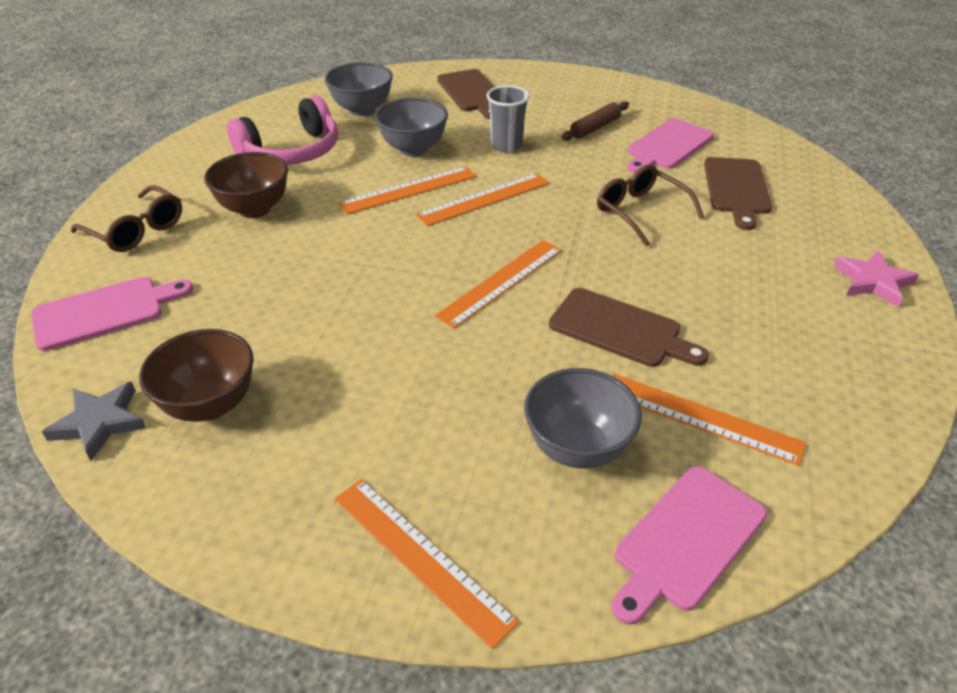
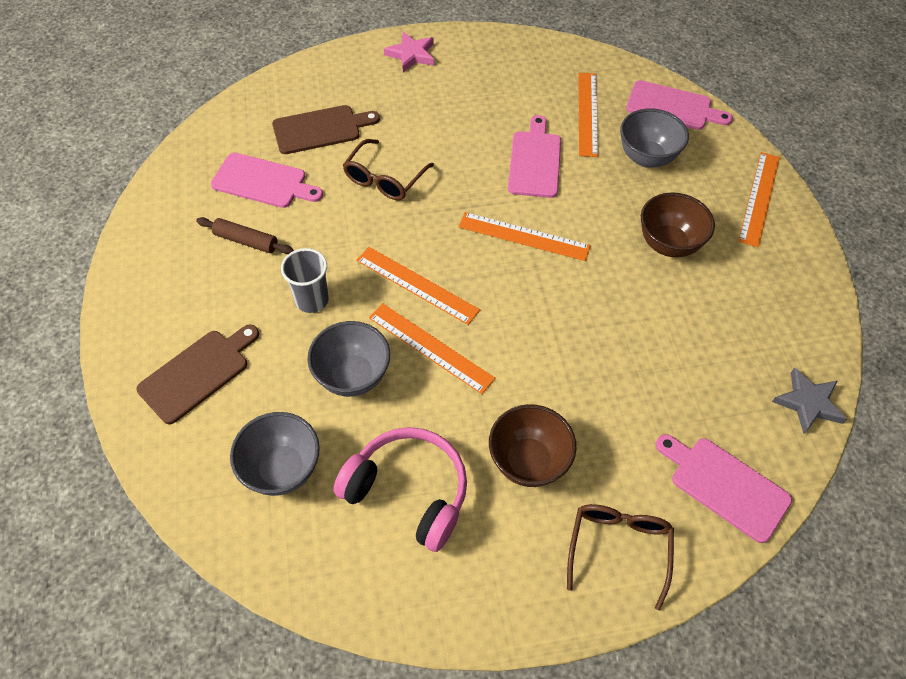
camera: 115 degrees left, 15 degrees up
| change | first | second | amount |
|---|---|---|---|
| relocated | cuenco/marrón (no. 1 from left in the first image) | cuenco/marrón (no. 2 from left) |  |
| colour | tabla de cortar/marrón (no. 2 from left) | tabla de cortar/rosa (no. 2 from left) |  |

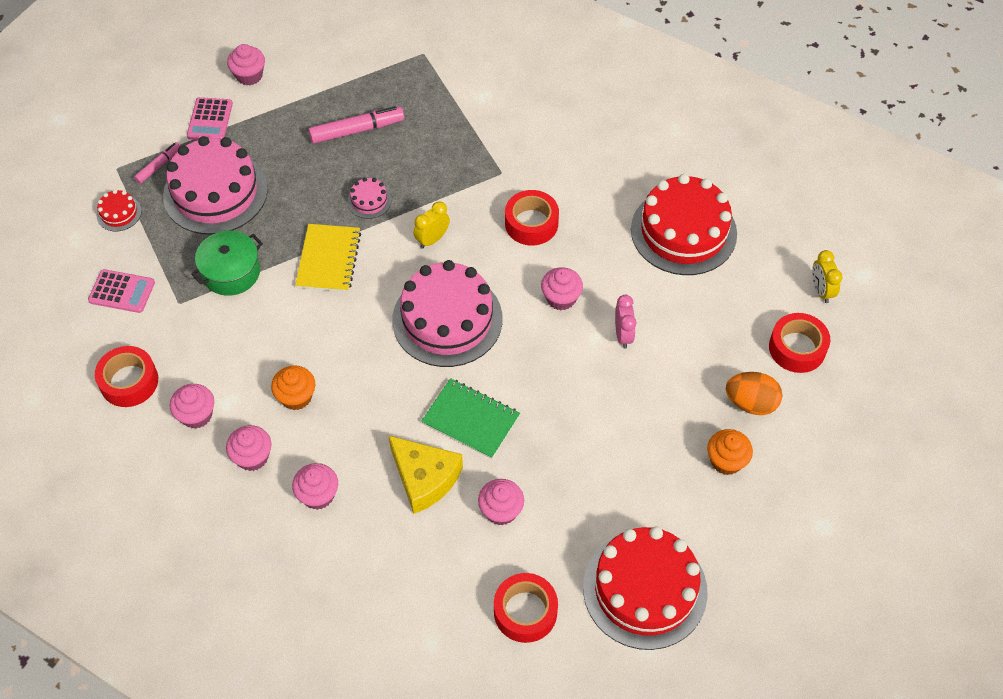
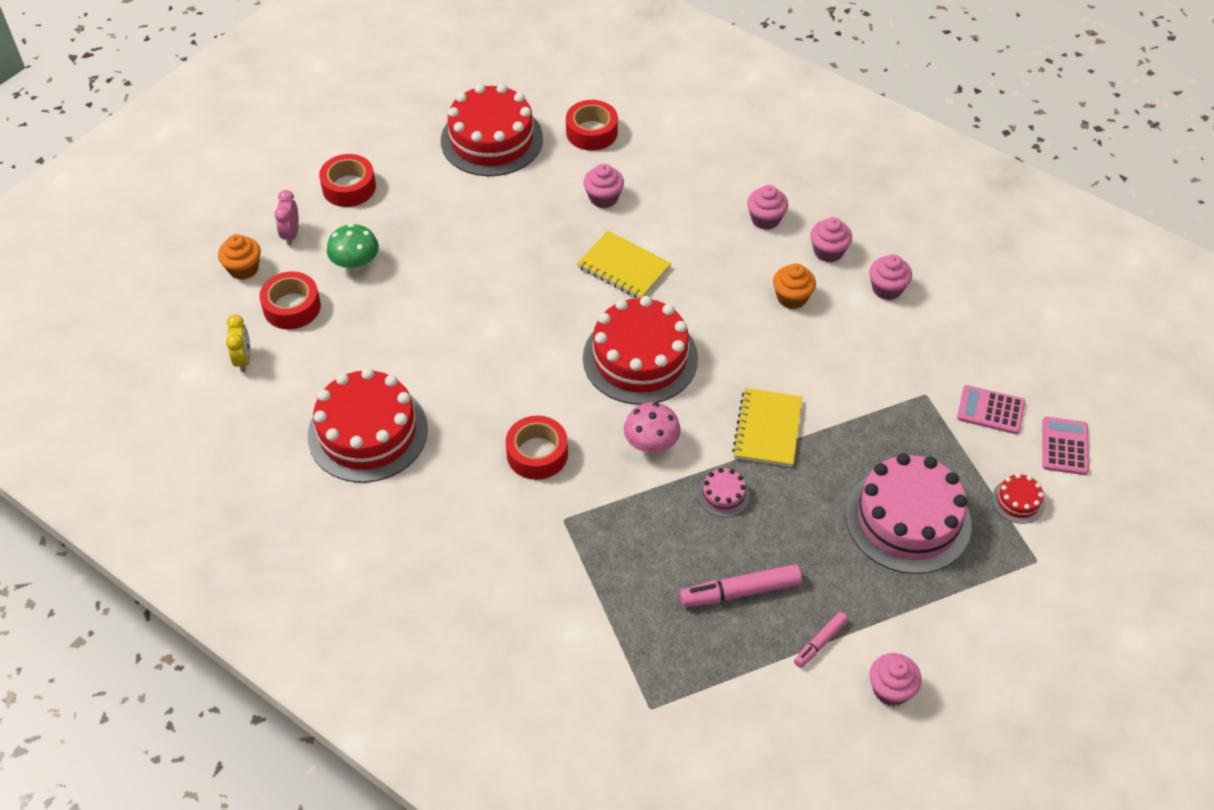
camera: 175 degrees left, 5 degrees down
| change | first | second | amount |
|---|---|---|---|
| missing | olla/verde |  |  |
| missing | queso/amarillo |  |  |
| missing | magdalena/rosa (no. 6 from left) |  |  |
| relocated | cinta adhesiva/rojo (no. 1 from left in the first image) | cinta adhesiva/rojo (no. 2 from left) |  |
| relocated | rotulador/rosa (no. 1 from left in the first image) | rotulador/rosa (no. 2 from left) |  |
| relocated | calculadora/rosa (no. 2 from left) |  |  |
| relocated | despertador/rosa |  |  |
| relocated | magdalena/naranja (no. 2 from left in the first image) | magdalena/naranja (no. 1 from left) |  |
| exchanged | despertador/amarillo (no. 1 from left) | seta/rosa |  |
| exchanged | huevo/naranja | seta/verde |  |
| colour | tarta/rosa (no. 3 from left) | tarta/rojo (no. 3 from left) |  |
| colour | cuaderno/verde | cuaderno/amarillo (no. 1 from left) |  |

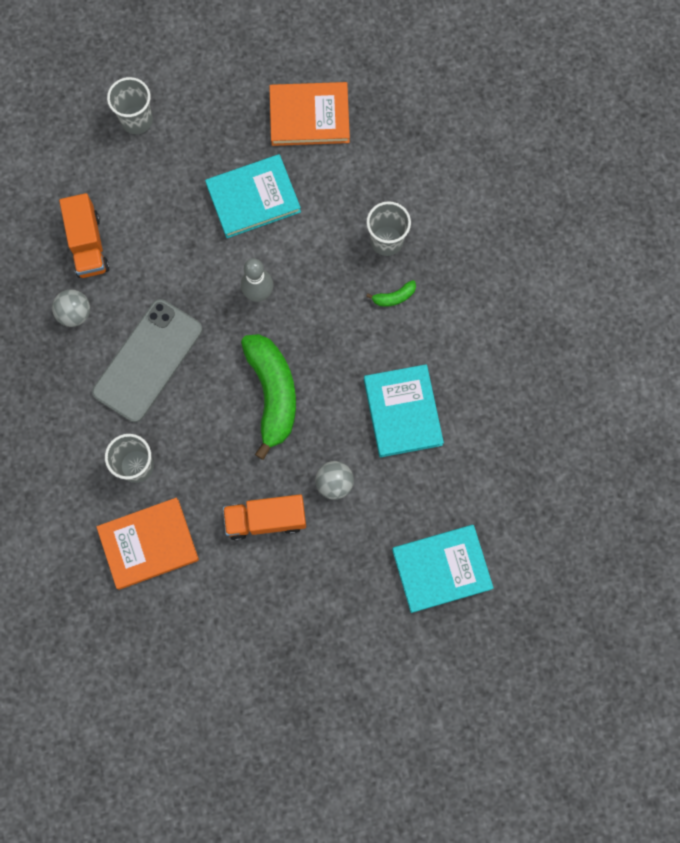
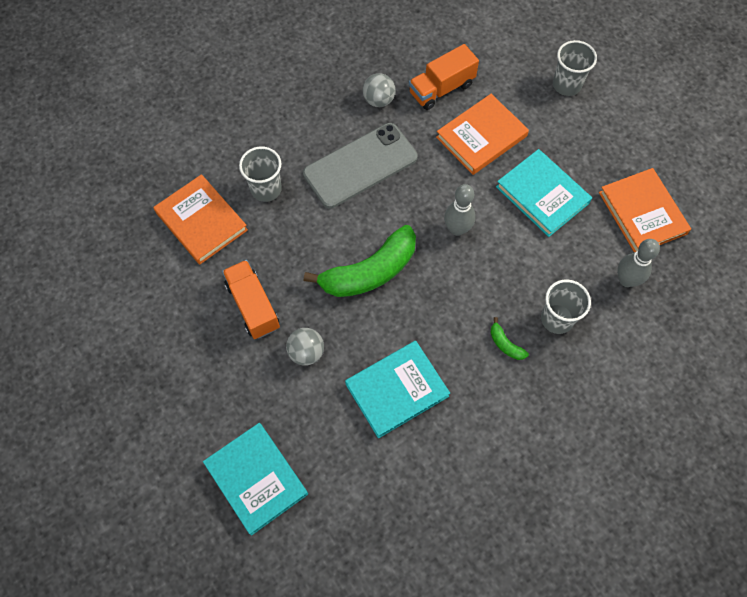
camera: 70 degrees right, 10 degrees down
| change | first | second | amount |
|---|---|---|---|
| appeared |  | libro/naranja (no. 2 from left) |  |
| appeared |  | bolo/gris (no. 2 from left) |  |
| spun | móvil/gris |  | 45 degrees counterclockwise |

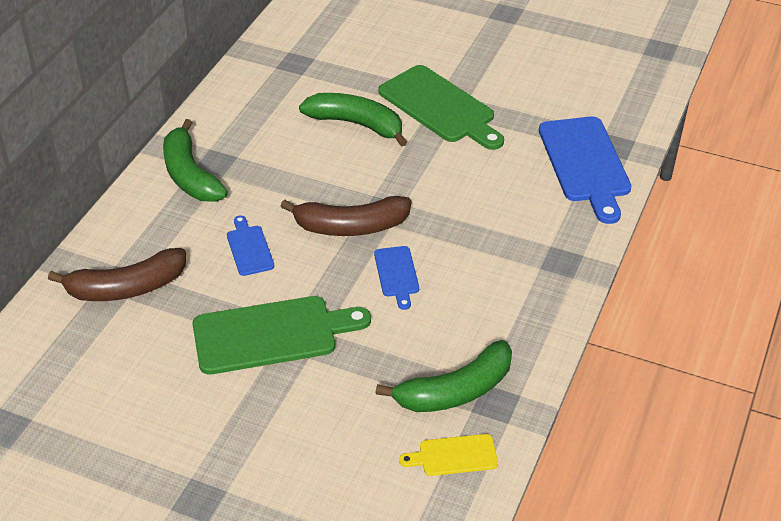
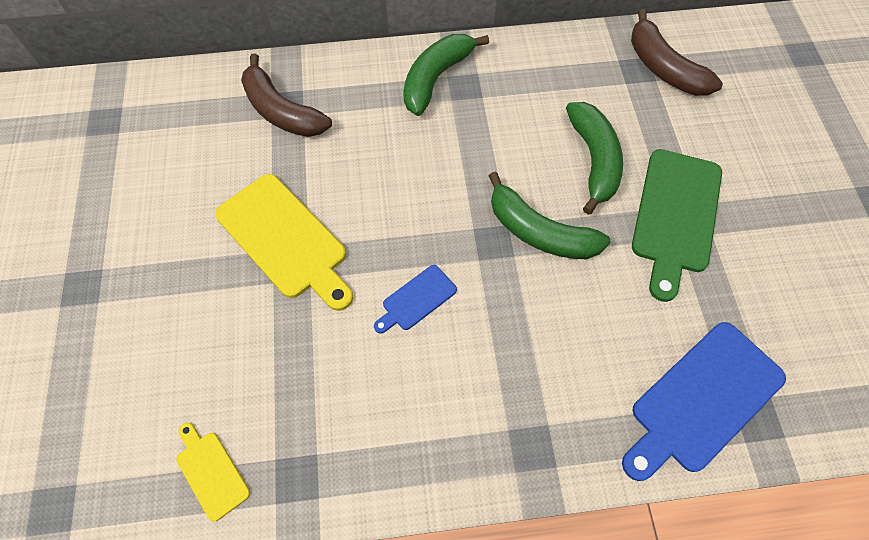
camera: 60 degrees right, 20 degrees up
| change | first | second | amount |
|---|---|---|---|
| missing | tabla de cortar/azul (no. 1 from left) |  |  |
| relocated | plátano/marrón (no. 2 from left) |  |  |
| relocated | plátano/verde (no. 3 from left in the first image) | plátano/verde (no. 2 from left) |  |
| colour | tabla de cortar/verde (no. 1 from left) | tabla de cortar/amarillo (no. 2 from left) |  |

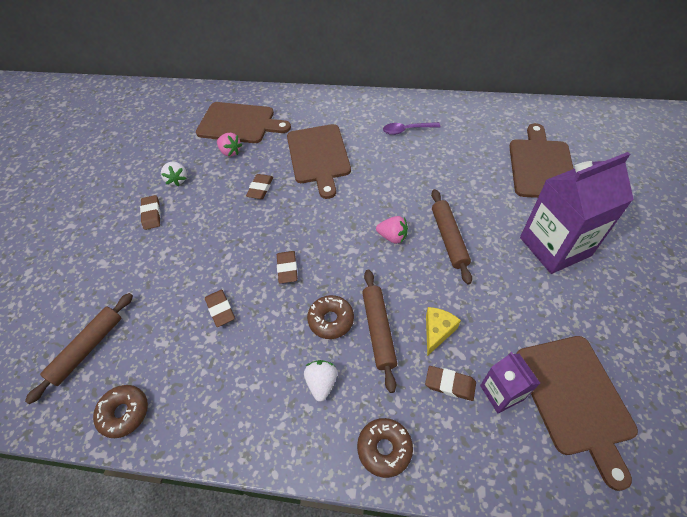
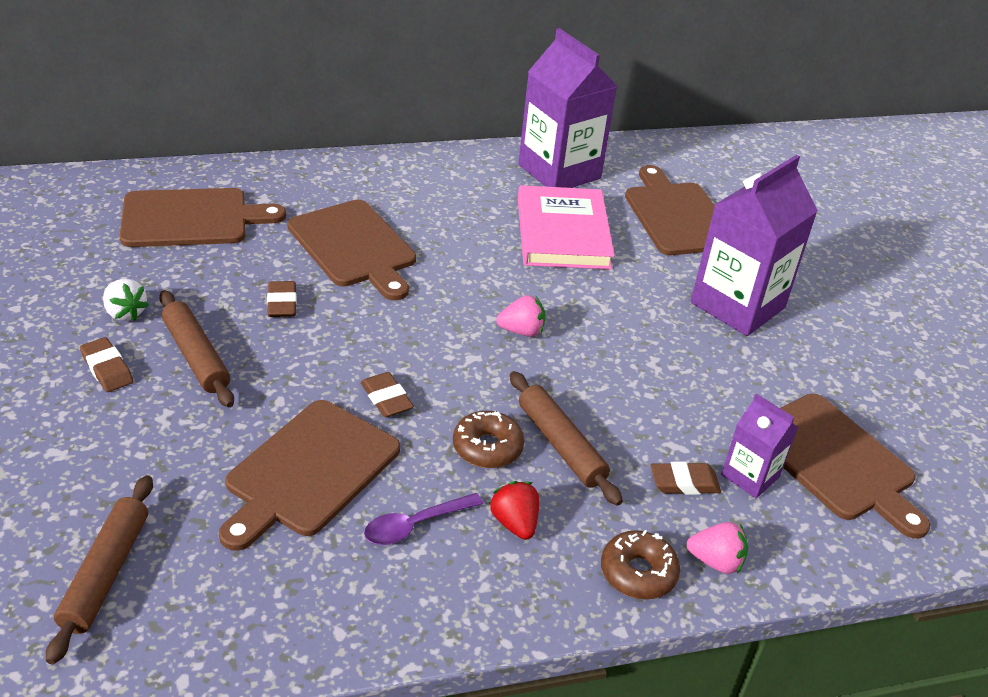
camera: 30 degrees left, 15 degrees down
| change | first | second | amount |
|---|---|---|---|
| missing | rosquilla/marrón (no. 1 from left) |  |  |
| missing | queso/amarillo |  |  |
| appeared |  | cartón de leche/morado (no. 1 from left) |  |
| appeared |  | libro/rosa |  |
| relocated | fresa/rosa (no. 1 from left in the first image) | fresa/rosa (no. 2 from left) |  |
| relocated | cuchara/morado |  |  |
| relocated | rodillo/marrón (no. 3 from left in the first image) | rodillo/marrón (no. 2 from left) |  |
| exchanged | goma de borrar/marrón (no. 2 from left) | tabla de cortar/marrón (no. 2 from left) |  |
| colour | fresa/blanco (no. 2 from left) | fresa/rojo |  |

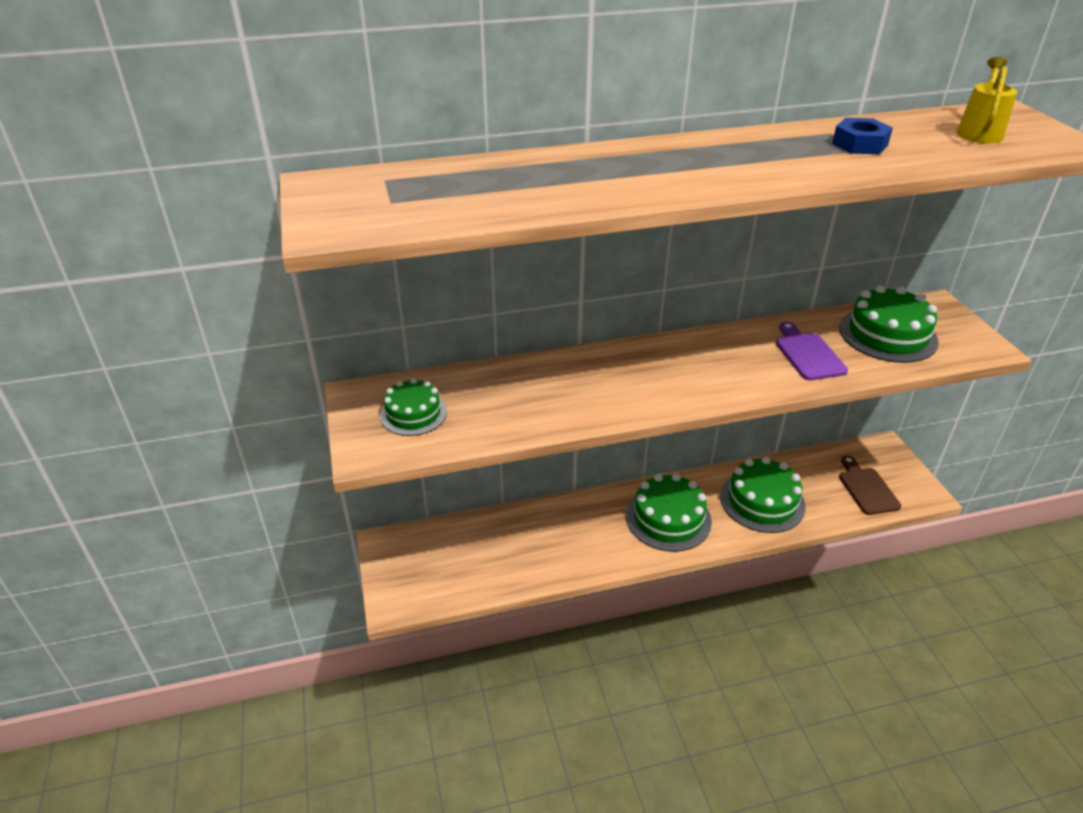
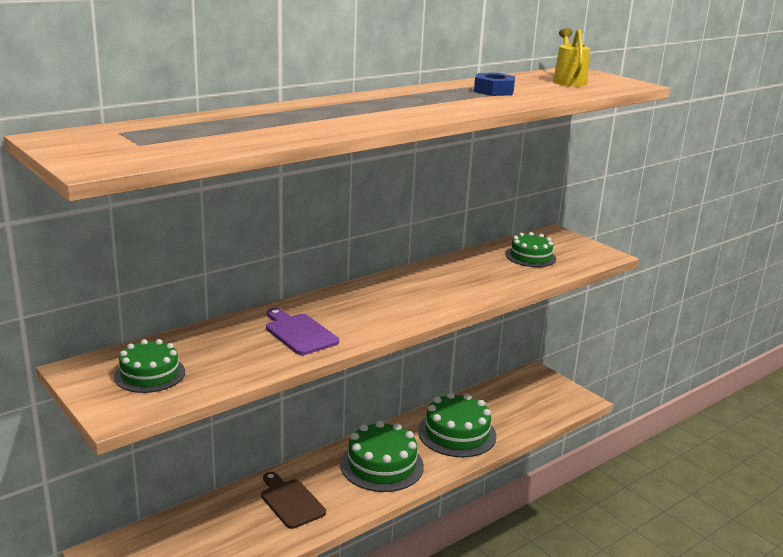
camera: 25 degrees left, 15 degrees down
| change | first | second | amount |
|---|---|---|---|
| relocated | tabla de cortar/morado |  |  |
| relocated | tabla de cortar/marrón |  |  |
| size | tarta/verde (no. 4 from left) |  | x0.63 |

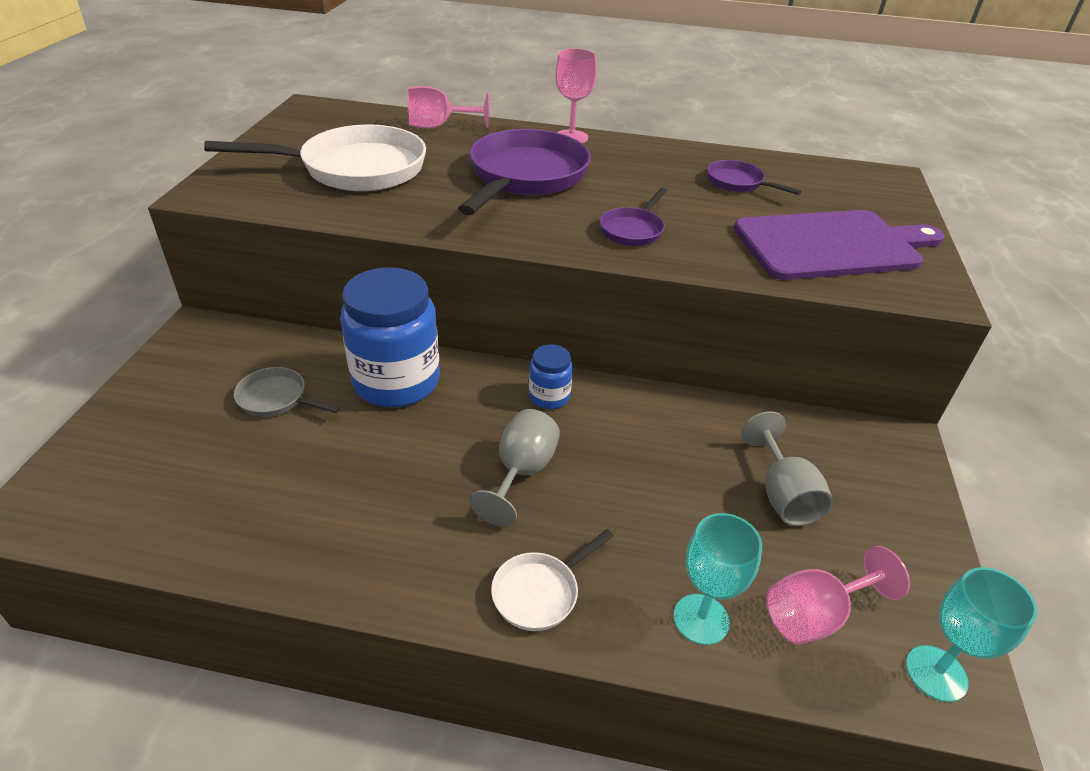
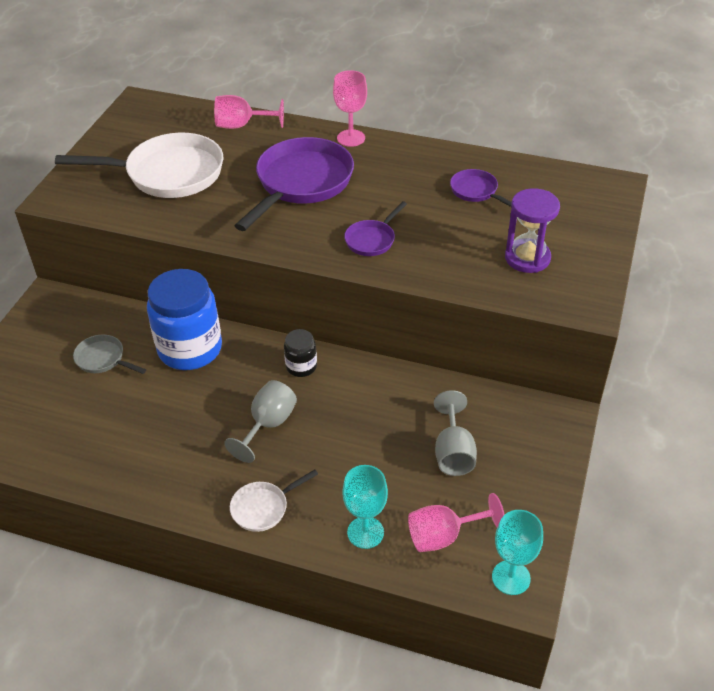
camera: 10 degrees right, 5 degrees up
| change | first | second | amount |
|---|---|---|---|
| exchanged | tabla de cortar/morado | reloj de arena/morado |  |
| colour | tarro/azul (no. 2 from left) | tarro/negro |  |

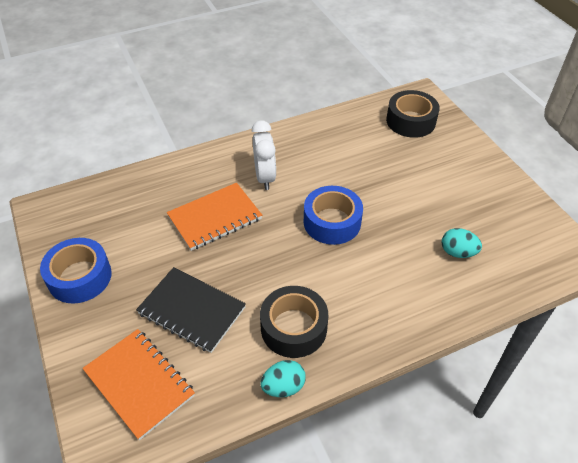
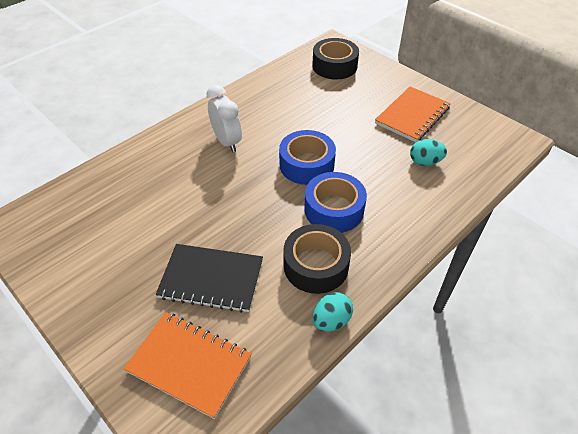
camera: 20 degrees left, 0 degrees up
| change | first | second | amount |
|---|---|---|---|
| relocated | cinta adhesiva/azul (no. 1 from left in the first image) | cinta adhesiva/azul (no. 2 from left) |  |
| relocated | cuaderno/naranja (no. 2 from left) |  |  |

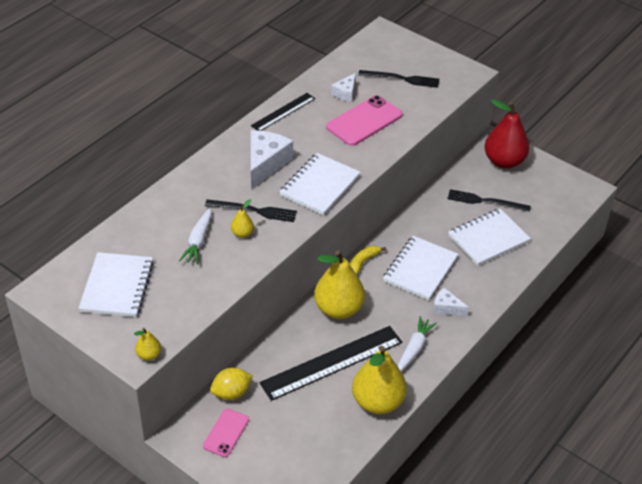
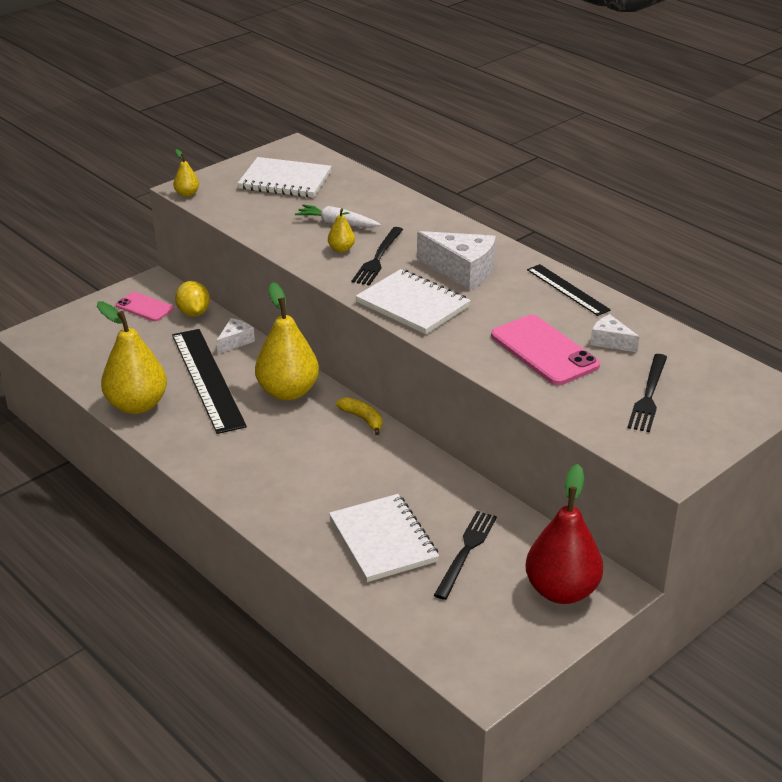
camera: 100 degrees right, 10 degrees down
| change | first | second | amount |
|---|---|---|---|
| missing | cuaderno/blanco (no. 3 from left) |  |  |
| missing | zanahoria/blanco (no. 2 from left) |  |  |
| relocated | queso/blanco (no. 3 from left in the first image) | queso/blanco (no. 1 from left) |  |

